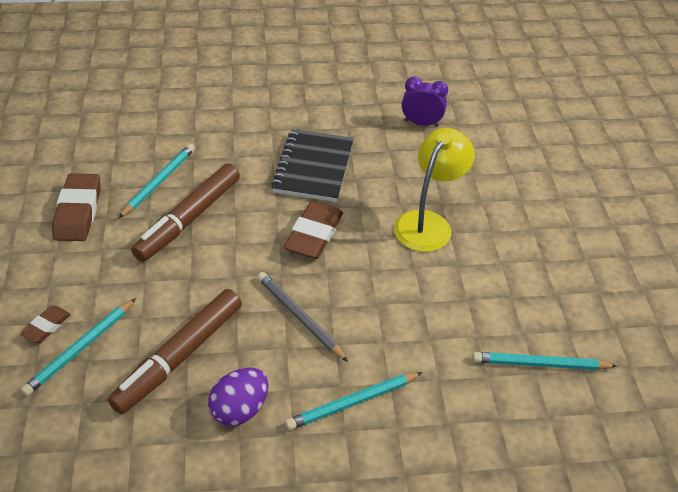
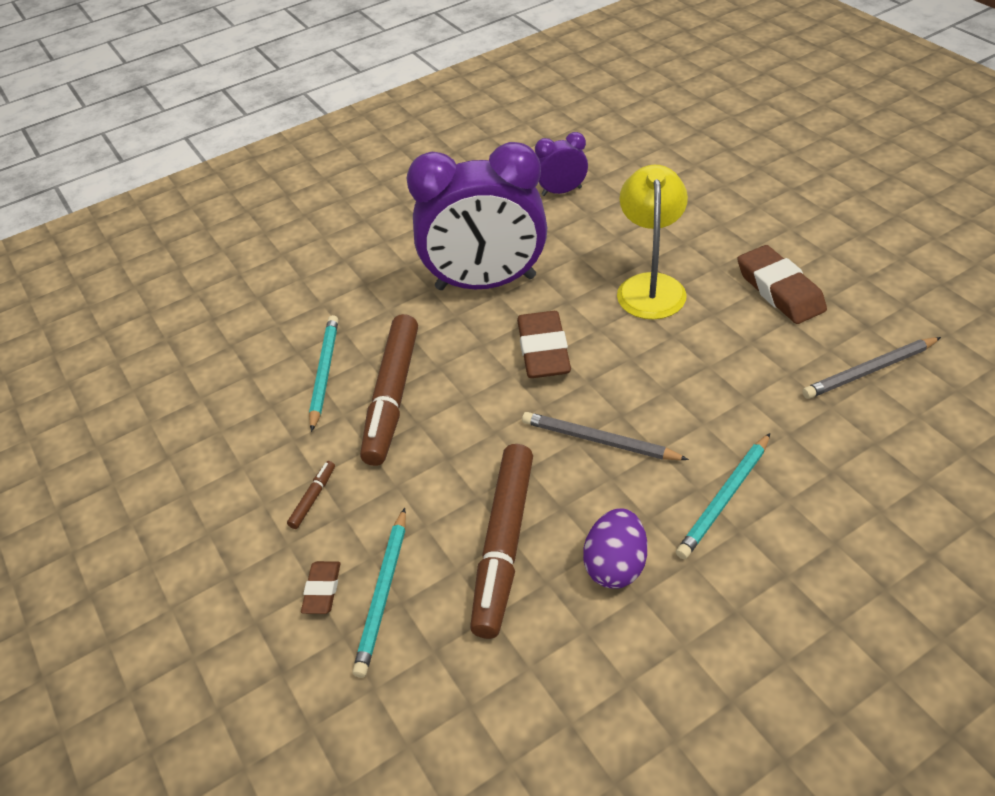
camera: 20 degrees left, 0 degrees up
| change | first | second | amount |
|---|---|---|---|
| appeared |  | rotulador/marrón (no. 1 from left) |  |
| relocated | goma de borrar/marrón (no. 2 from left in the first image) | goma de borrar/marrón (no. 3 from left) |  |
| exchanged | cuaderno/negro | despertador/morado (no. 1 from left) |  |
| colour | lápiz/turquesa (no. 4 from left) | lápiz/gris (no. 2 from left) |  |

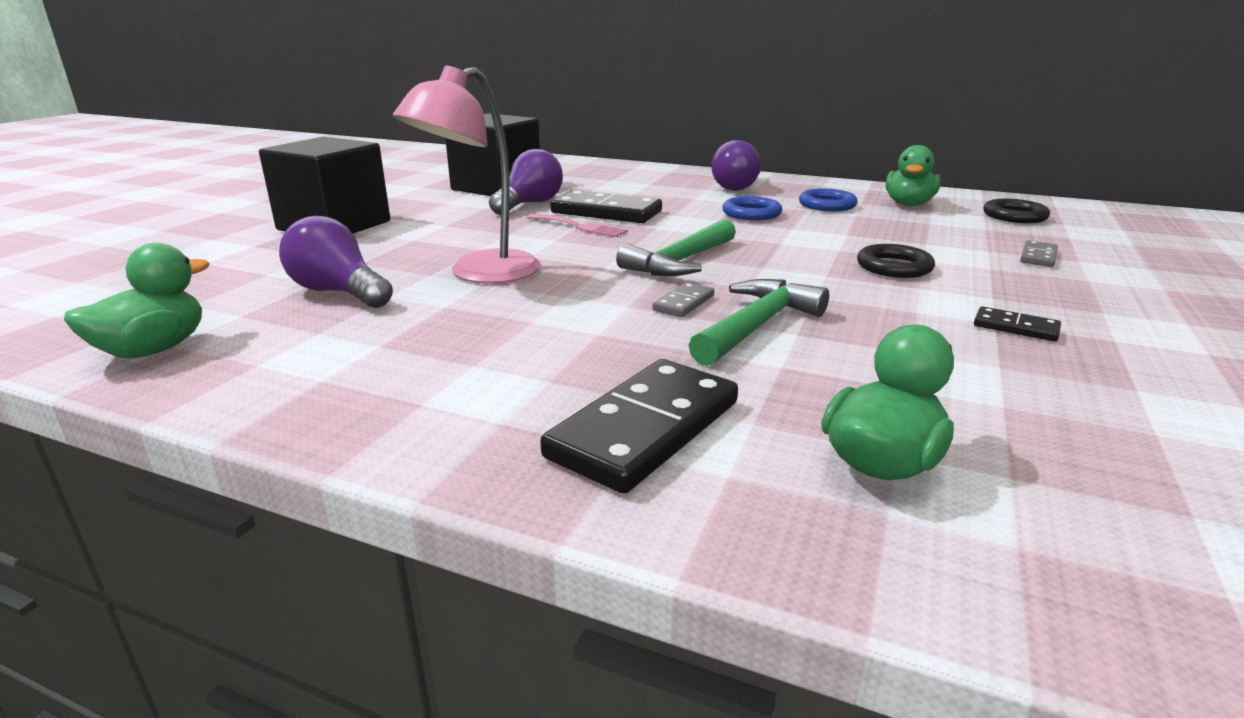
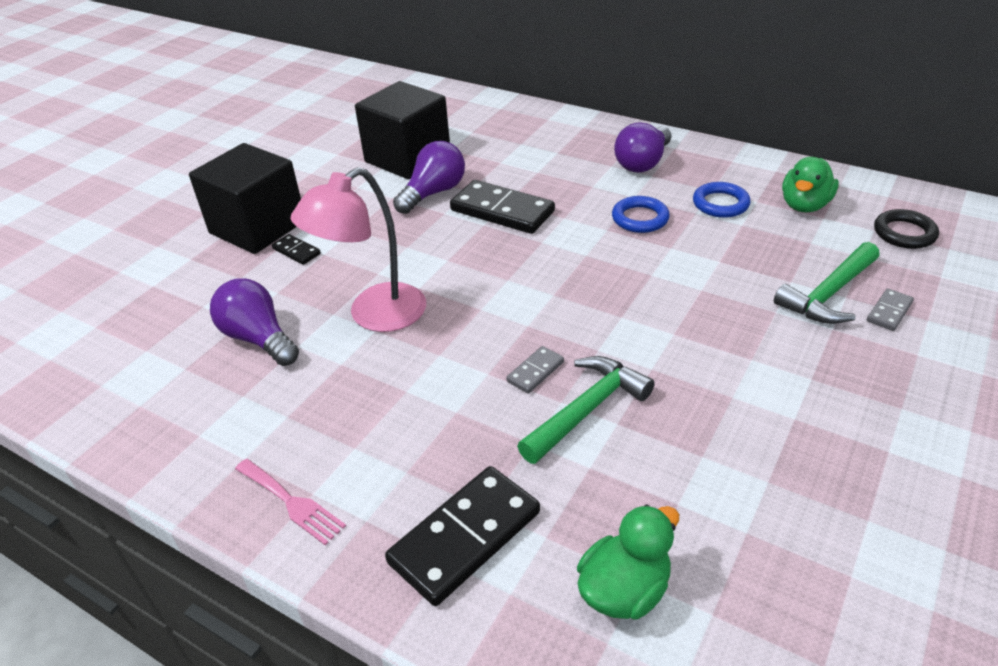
camera: 10 degrees right, 15 degrees up
| change | first | second | amount |
|---|---|---|---|
| missing | pato/verde (no. 1 from left) |  |  |
| missing | anillo/negro (no. 1 from left) |  |  |
| relocated | tenedor/rosa |  |  |
| relocated | martillo/verde (no. 1 from left in the first image) | martillo/verde (no. 2 from left) |  |
| relocated | ficha de dominó/negro (no. 3 from left in the first image) | ficha de dominó/negro (no. 1 from left) |  |

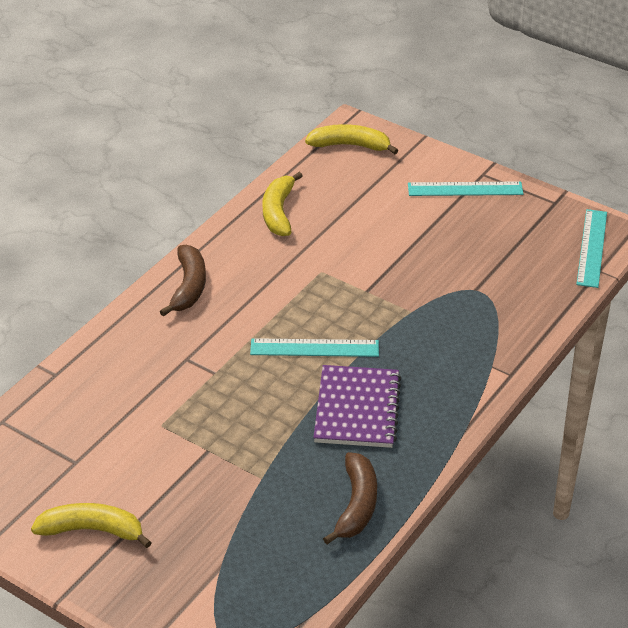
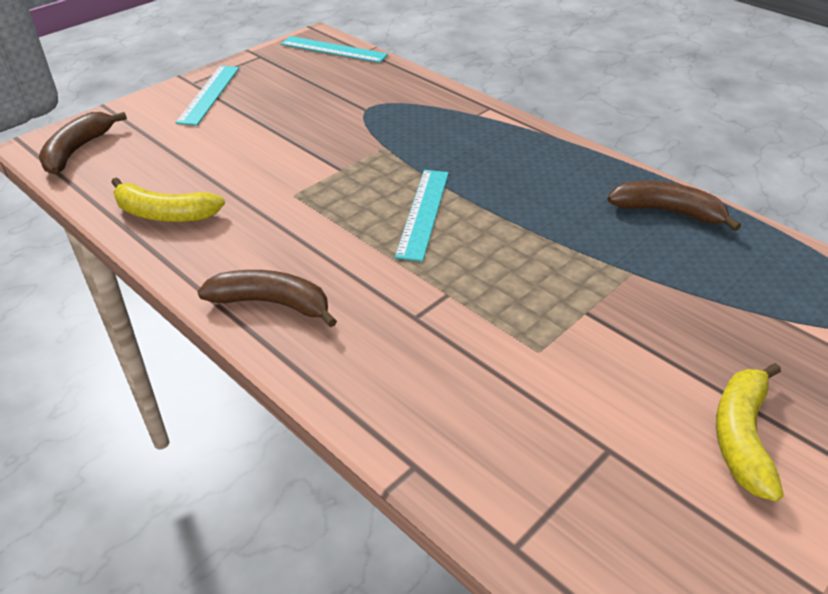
camera: 80 degrees left, 0 degrees up
| change | first | second | amount |
|---|---|---|---|
| missing | cuaderno/morado |  |  |
| colour | plátano/amarillo (no. 3 from left) | plátano/marrón (no. 1 from left) |  |

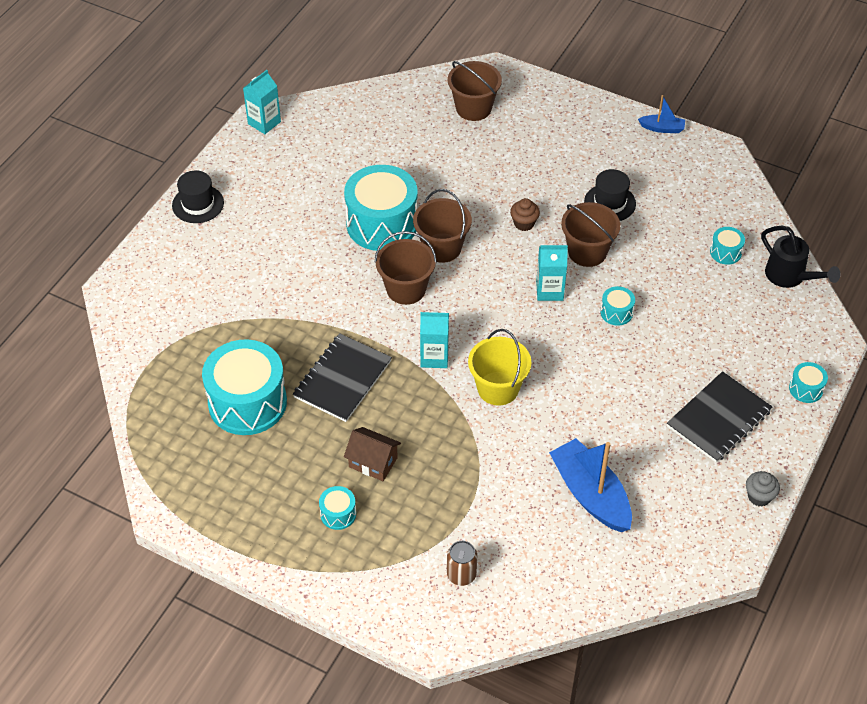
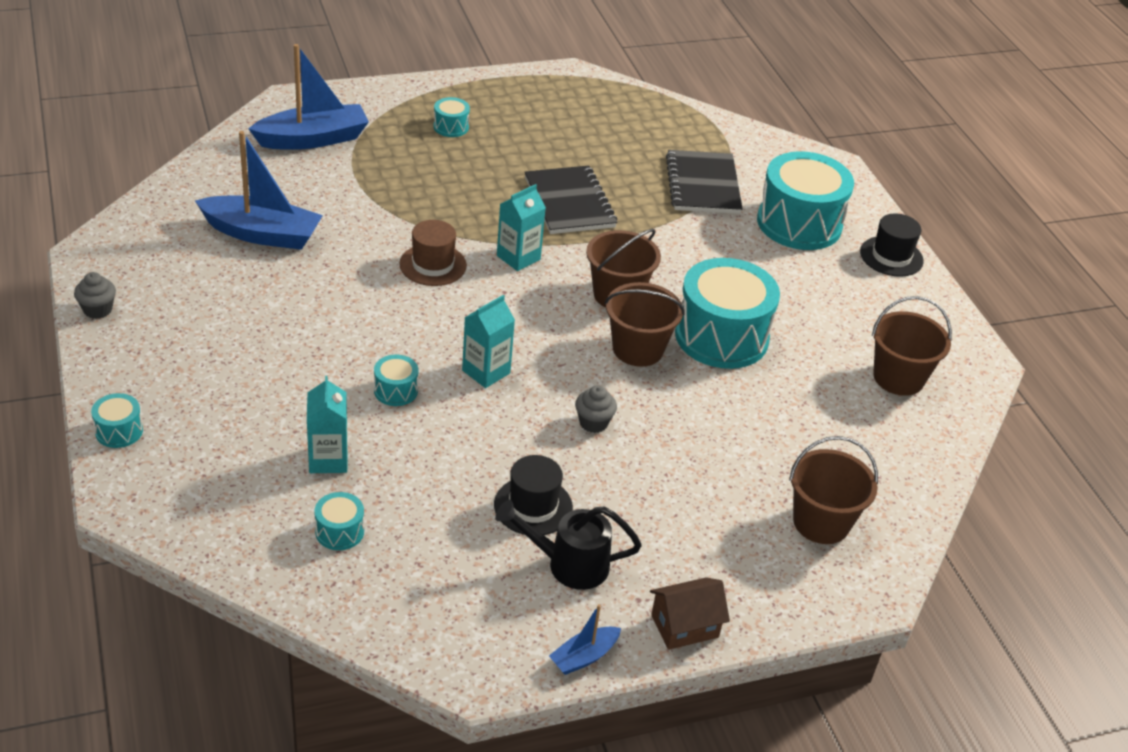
camera: 130 degrees right, 10 degrees down
| change | first | second | amount |
|---|---|---|---|
| relocated | tambor/turquesa (no. 1 from left in the first image) | tambor/turquesa (no. 6 from left) |  |
| relocated | cartón de leche/turquesa (no. 1 from left) |  |  |
| relocated | casa/marrón |  |  |
| relocated | balde/marrón (no. 4 from left) |  |  |
| relocated | cuaderno/negro (no. 2 from left) |  |  |
| relocated | regadera/negro |  |  |
| exchanged | lata/marrón | barco/azul (no. 2 from left) |  |
| exchanged | balde/amarillo | sombrero/marrón |  |
| colour | magdalena/marrón | magdalena/gris (no. 2 from left) |  |

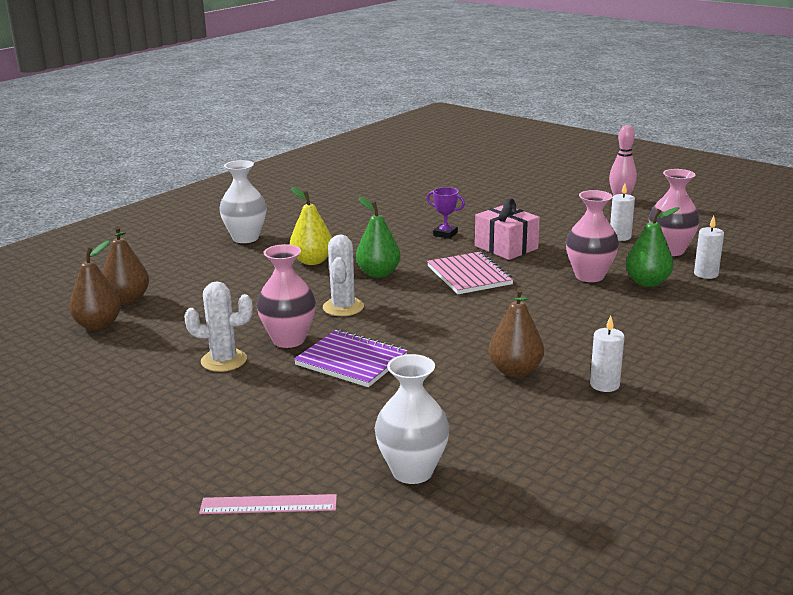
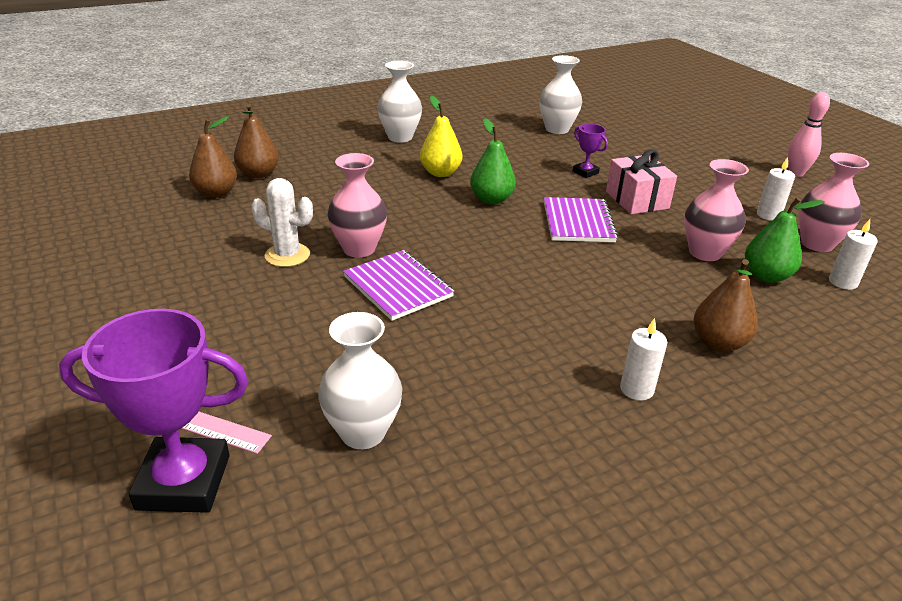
camera: 20 degrees right, 10 degrees up
| change | first | second | amount |
|---|---|---|---|
| missing | cactus/blanco (no. 2 from left) |  |  |
| appeared |  | trofeo/morado (no. 1 from left) |  |
| appeared |  | florero/blanco (no. 3 from left) |  |
| relocated | pera/marrón (no. 3 from left) |  |  |
| colour | cuaderno/rosa | cuaderno/morado (no. 2 from left) |  |

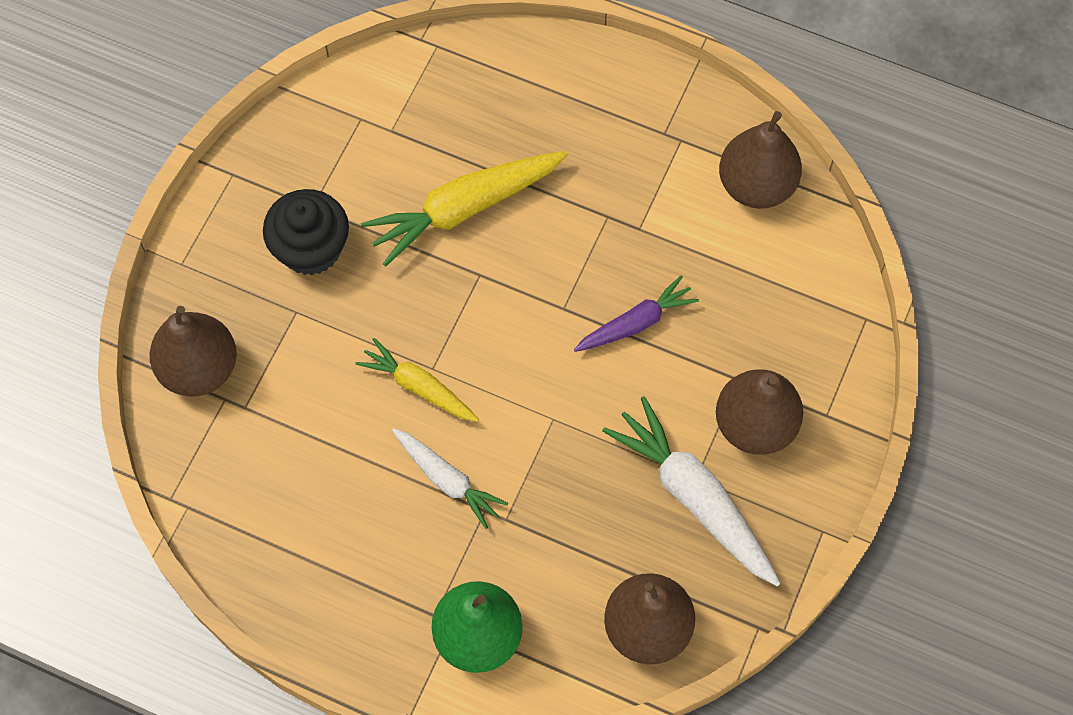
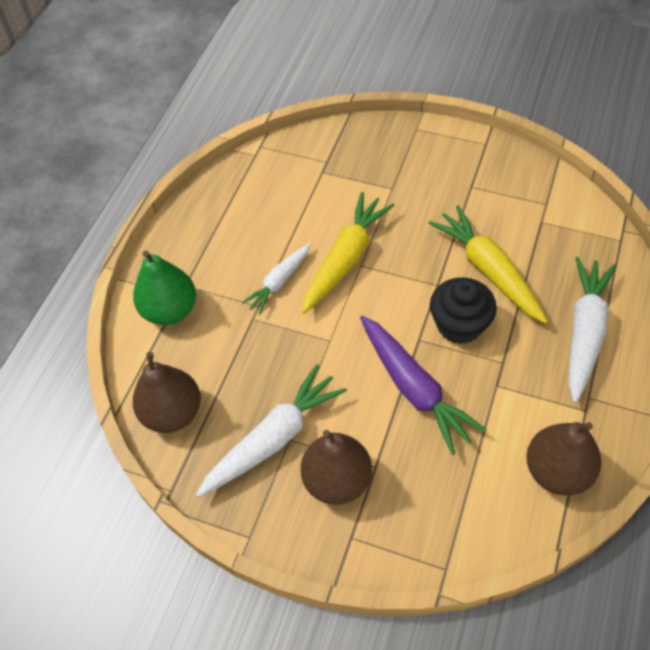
camera: 90 degrees right, 10 degrees down
| change | first | second | amount |
|---|---|---|---|
| missing | pera/marrón (no. 1 from left) |  |  |
| appeared |  | zanahoria/blanco (no. 3 from left) |  |
| relocated | magdalena/negro |  |  |
| size | zanahoria/amarillo (no. 1 from left) |  | x1.65 |
| size | zanahoria/morado |  | x1.65 |

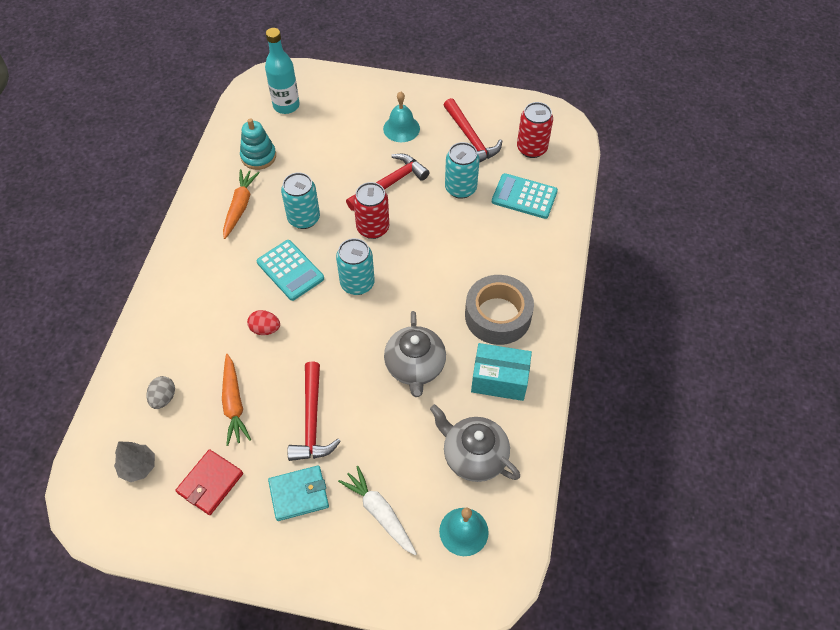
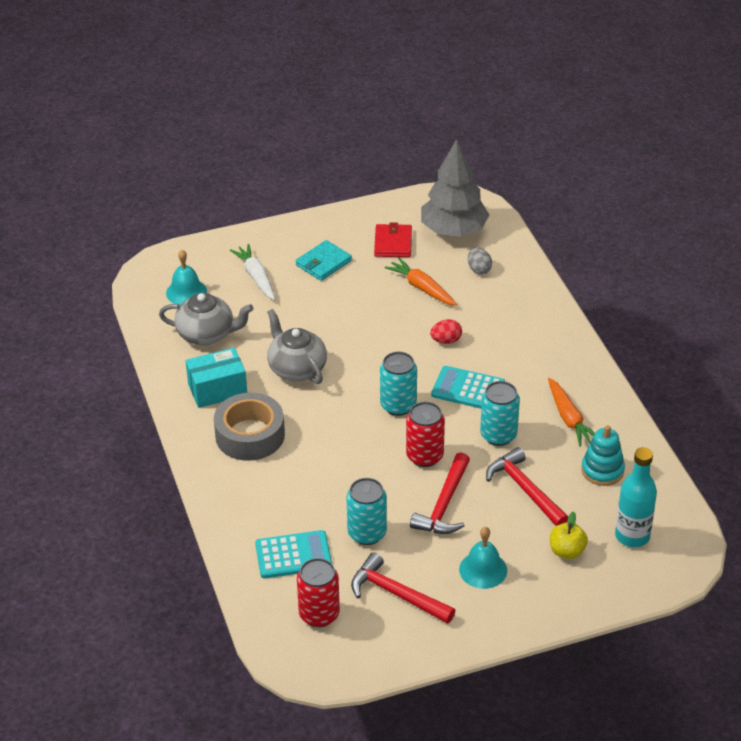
camera: 150 degrees right, 15 degrees down
| change | first | second | amount |
|---|---|---|---|
| appeared |  | manzana/amarillo |  |
| relocated | martillo/rojo (no. 1 from left in the first image) | martillo/rojo (no. 3 from left) |  |
| spun | zanahoria/blanco |  | 135 degrees counterclockwise |
| size | árbol/gris |  | x2.06 |

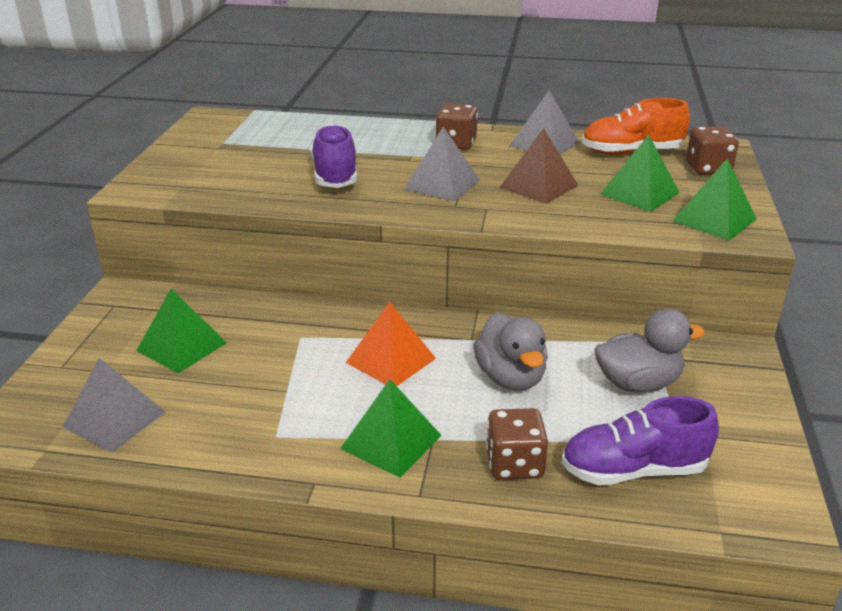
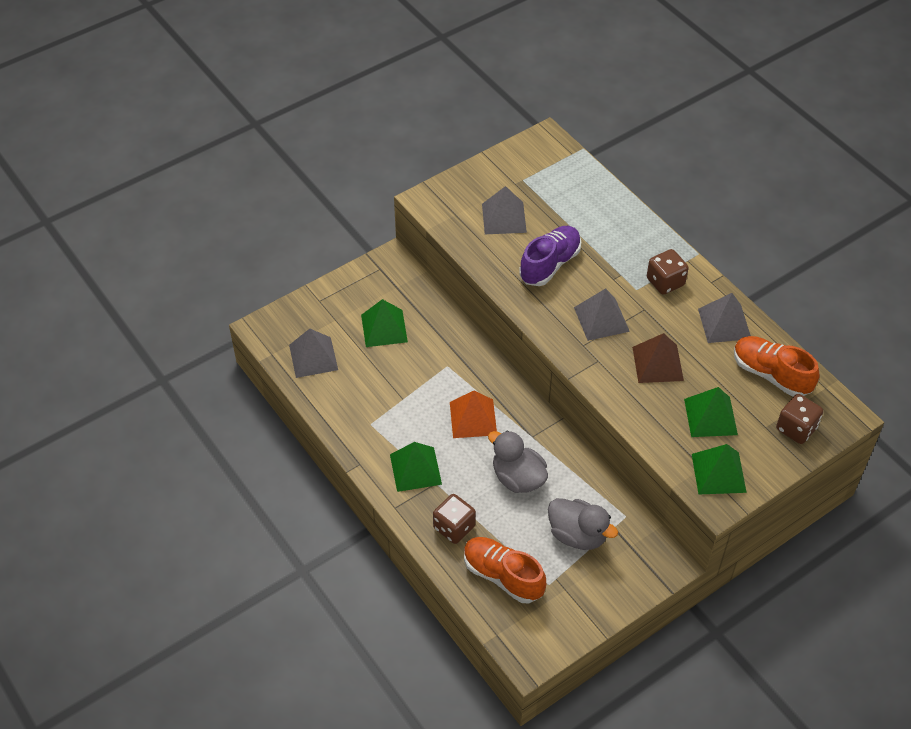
camera: 45 degrees right, 20 degrees up
| change | first | second | amount |
|---|---|---|---|
| appeared |  | pirámide/gris (no. 2 from left) |  |
| colour | zapato/morado (no. 2 from left) | zapato/naranja (no. 1 from left) |  |
| spun | pato/gris (no. 1 from left) |  | 105 degrees clockwise |

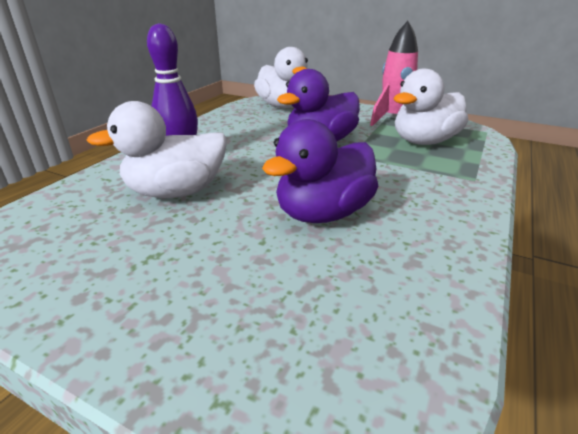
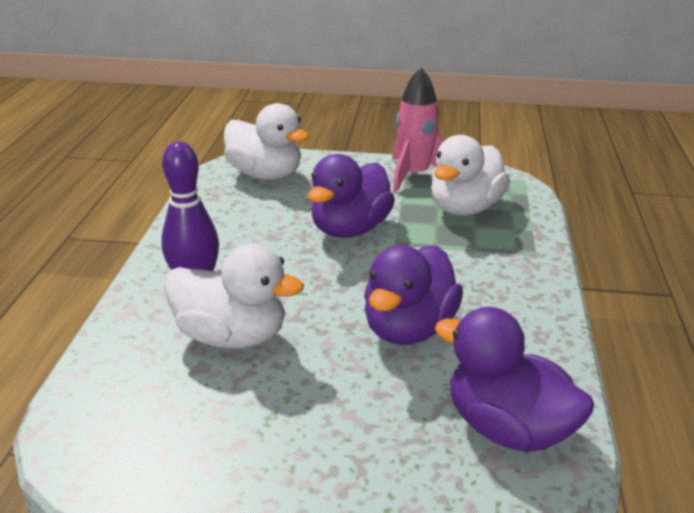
camera: 20 degrees left, 0 degrees up
| change | first | second | amount |
|---|---|---|---|
| appeared |  | pato/morado (no. 3 from left) |  |
| spun | pato/blanco (no. 1 from left) |  | 120 degrees counterclockwise |

